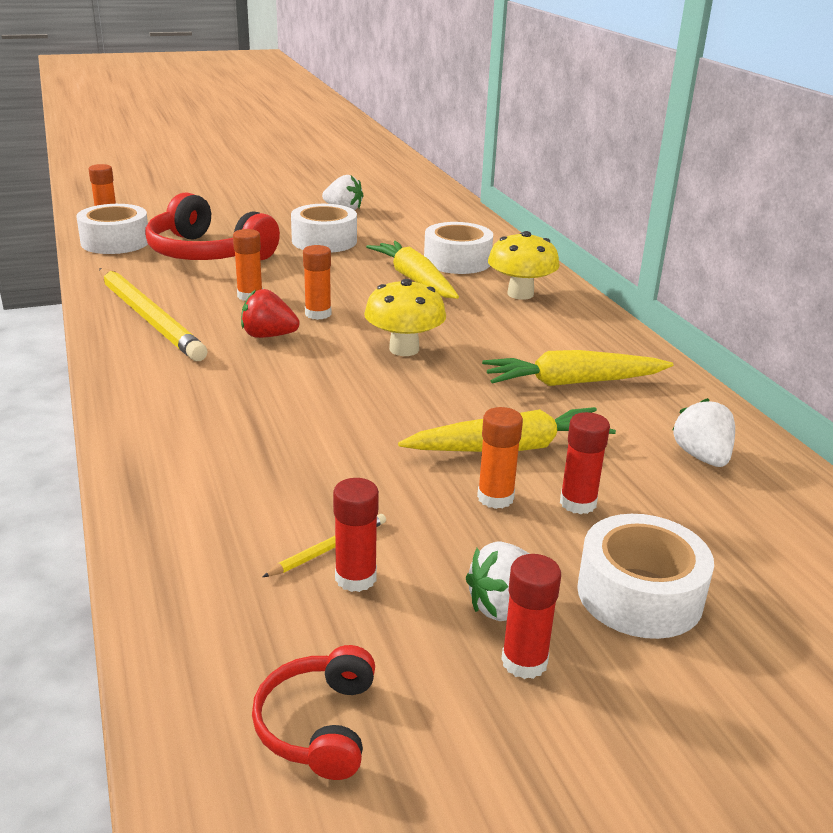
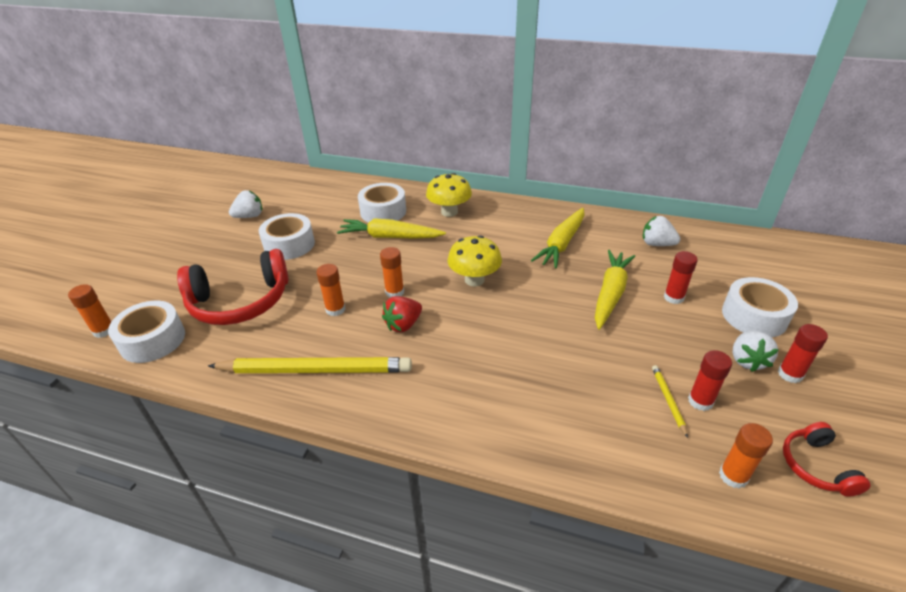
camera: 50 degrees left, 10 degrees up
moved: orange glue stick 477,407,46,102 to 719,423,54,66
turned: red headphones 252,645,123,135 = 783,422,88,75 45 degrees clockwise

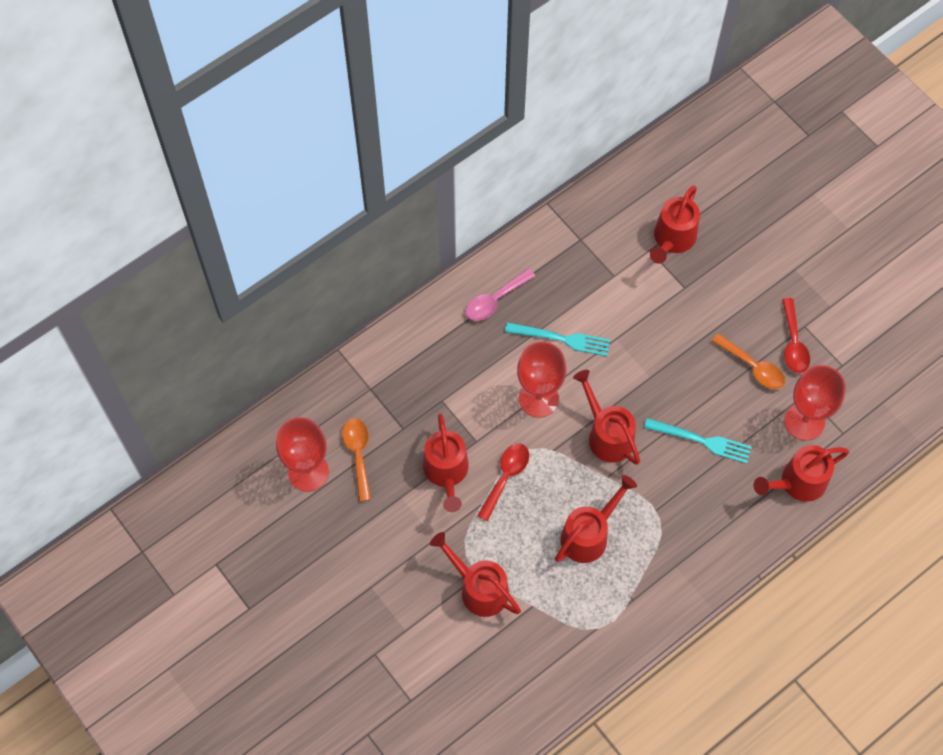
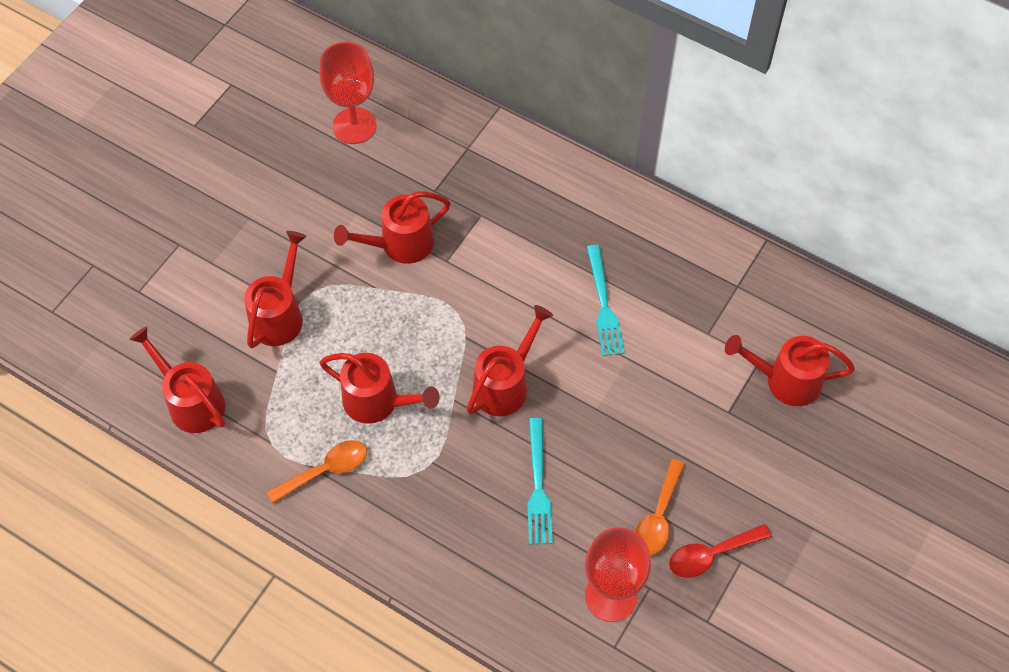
camera: 70 degrees right, 5 degrees down
removed: pink spoon 466,268,69,53; red goblet 517,342,50,76; red spoon 477,443,52,78
moved: orange spoon 342,418,29,83 to 267,440,100,63; red watering can 754,445,95,57 to 129,326,96,107

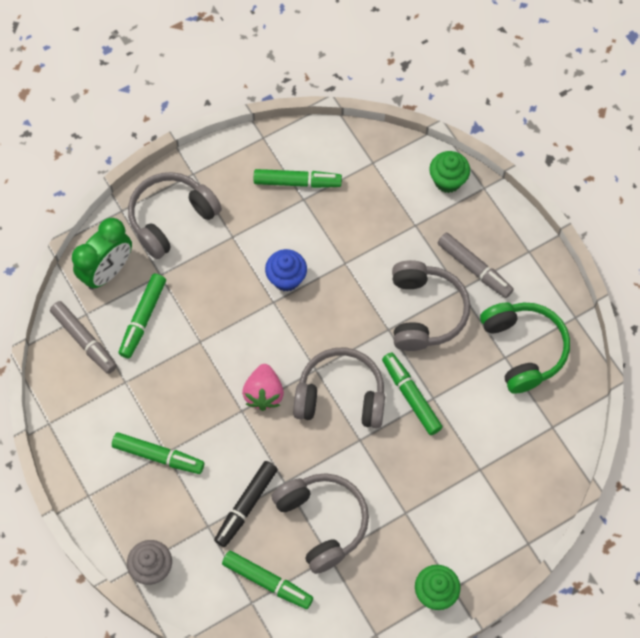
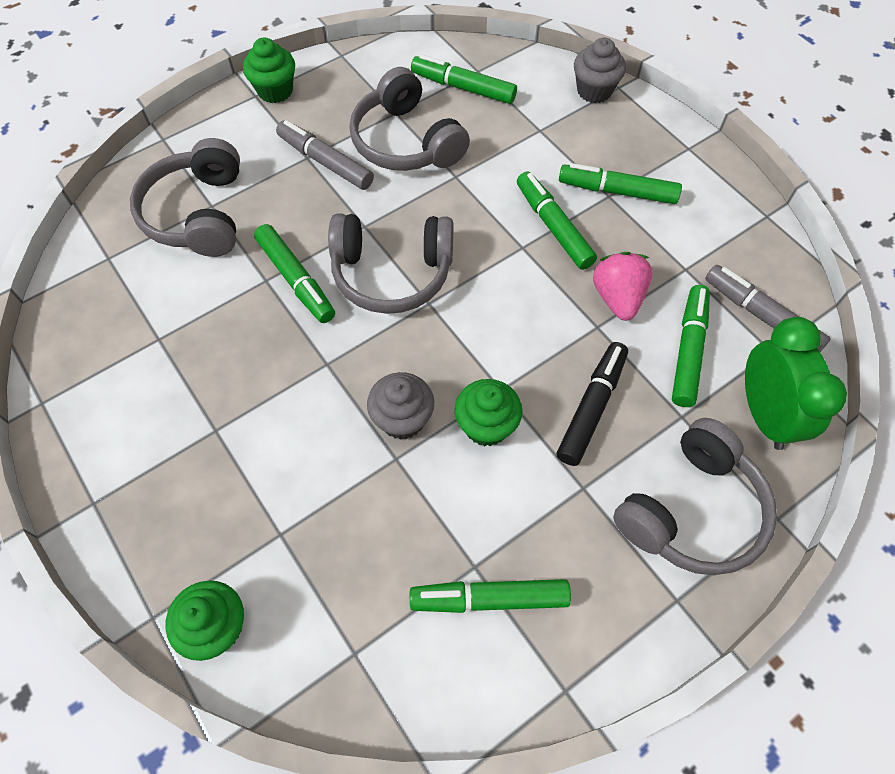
camera: 175 degrees right, 5 degrees down
removed: green headphones 480,302,90,92
added: green marker 517,171,80,99; grey cupcake 367,372,67,68
moved: grey marker 438,233,76,65 to 276,120,98,70; grey headphones 392,260,78,91 to 130,138,110,119; pink strawberry 242,364,42,47 to 593,252,60,69; black marker 214,461,64,86 to 557,342,71,124
recoloured: blue cupcake 265,249,42,43 to green cupcake 455,379,67,67
turned: green clock 72,218,60,72 = 745,317,102,133 135 degrees clockwise

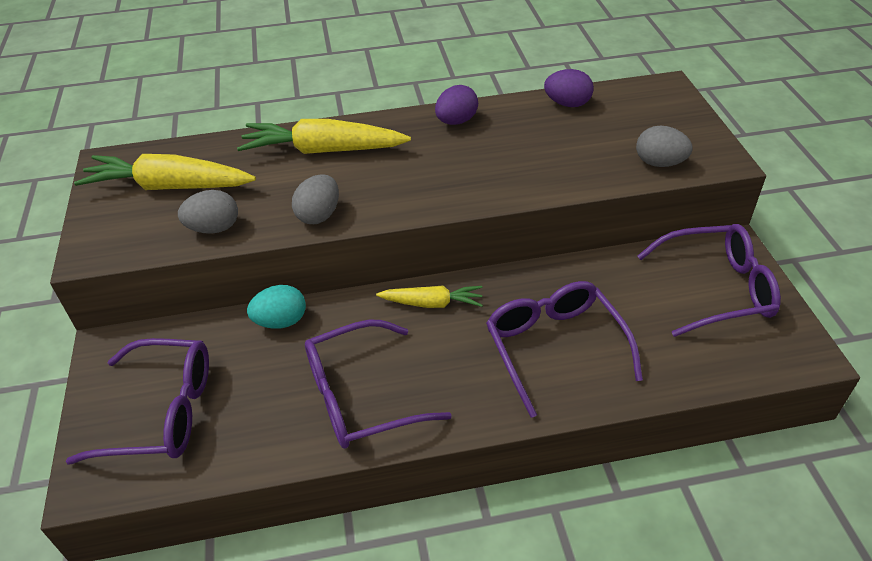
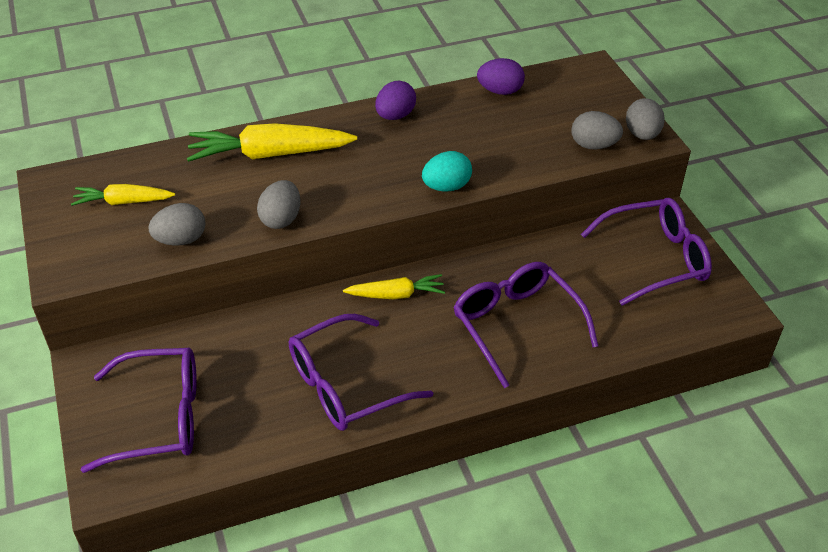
camera: 10 degrees left, 0 degrees up
added: grey egg 626,98,39,42
moved: turquoise egg 247,285,59,44 to 422,151,50,41
resized: yellow carrot 74,154,182,36 = 71,184,104,22 x0.57

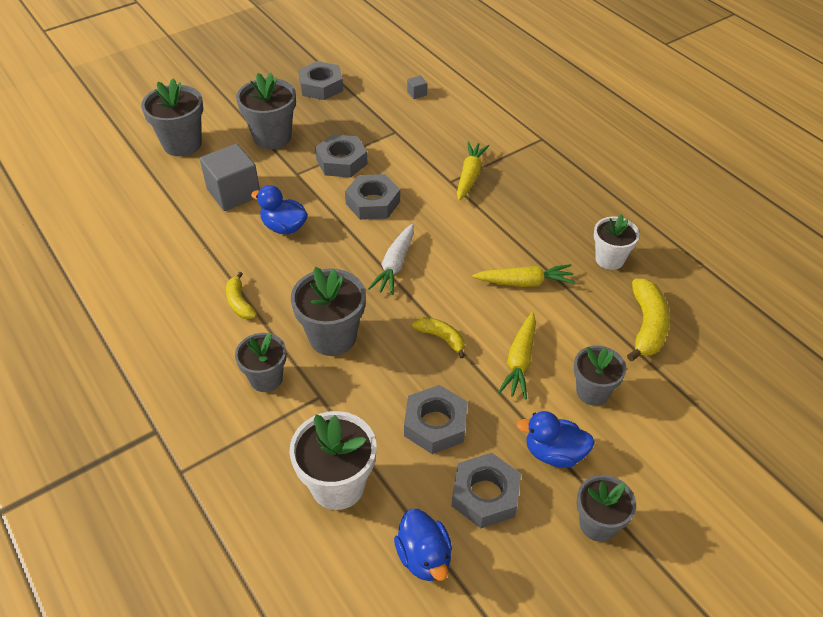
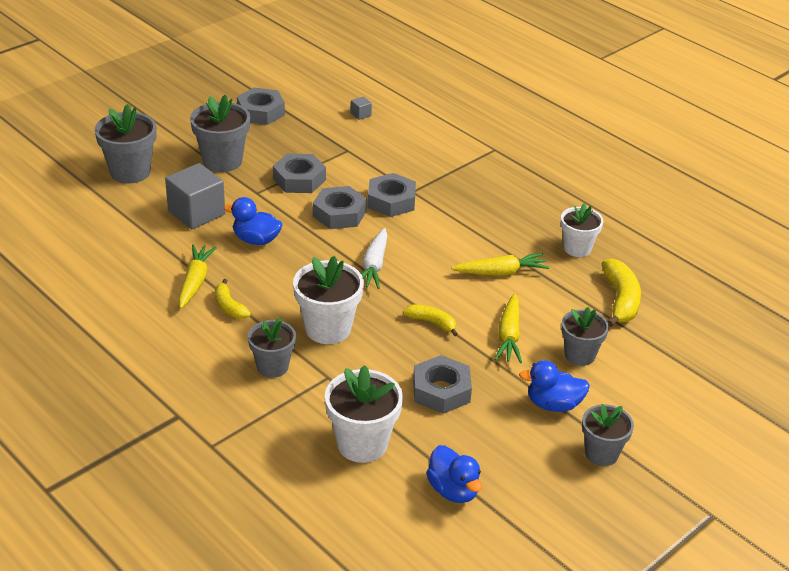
camera: 10 degrees left, 10 degrees down
moved: yellow carrot 457,141,32,60 to 178,244,39,65; grey nut 452,453,69,75 to 368,173,48,44
recoloured: grey flower pot 291,267,75,89 to white flower pot 293,256,71,88

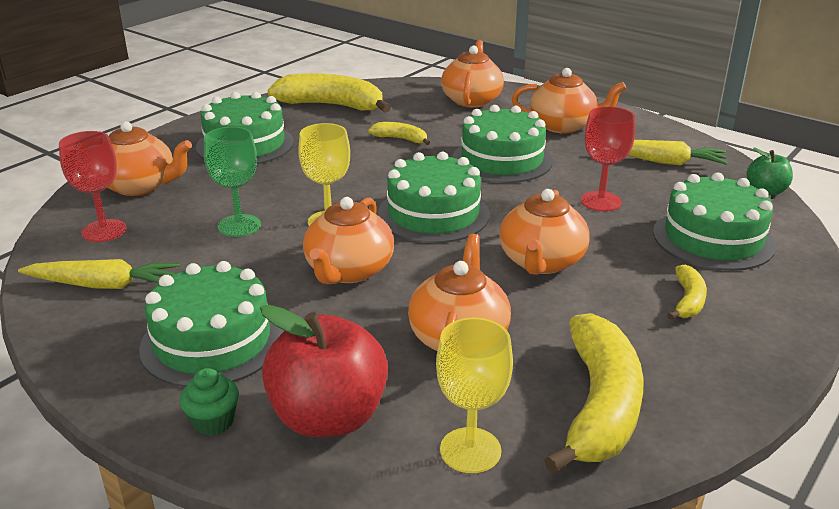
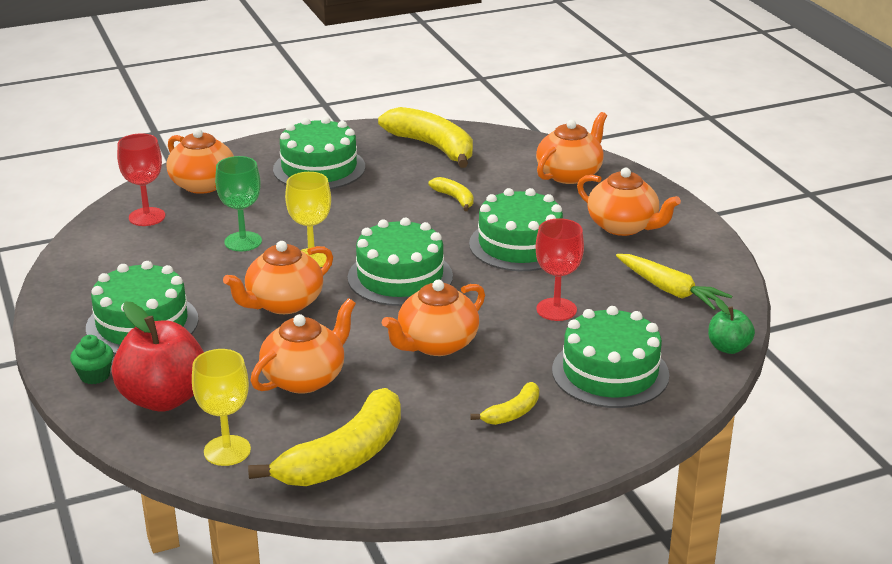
camera: 30 degrees right, 0 degrees up
removed: yellow carrot 18,259,162,30

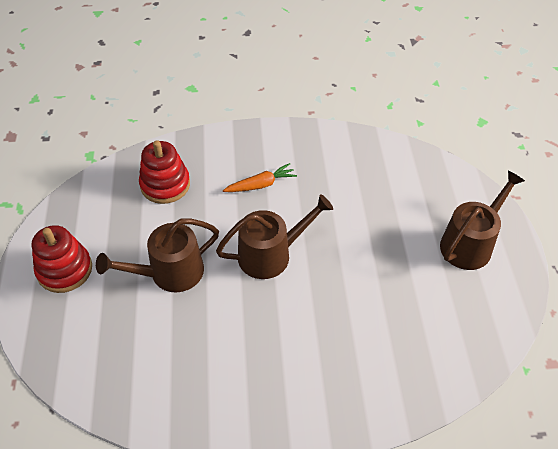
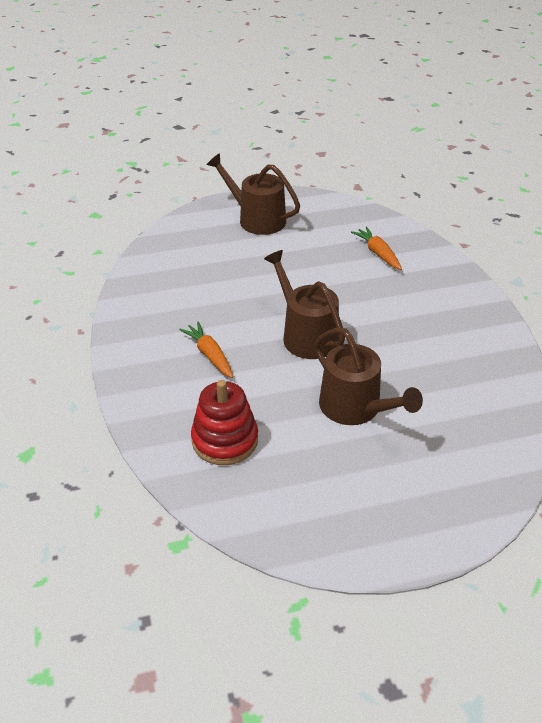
camera: 100 degrees left, 10 degrees down
removed: red stacking toy 32,225,60,68
added: orange carrot 351,227,51,43

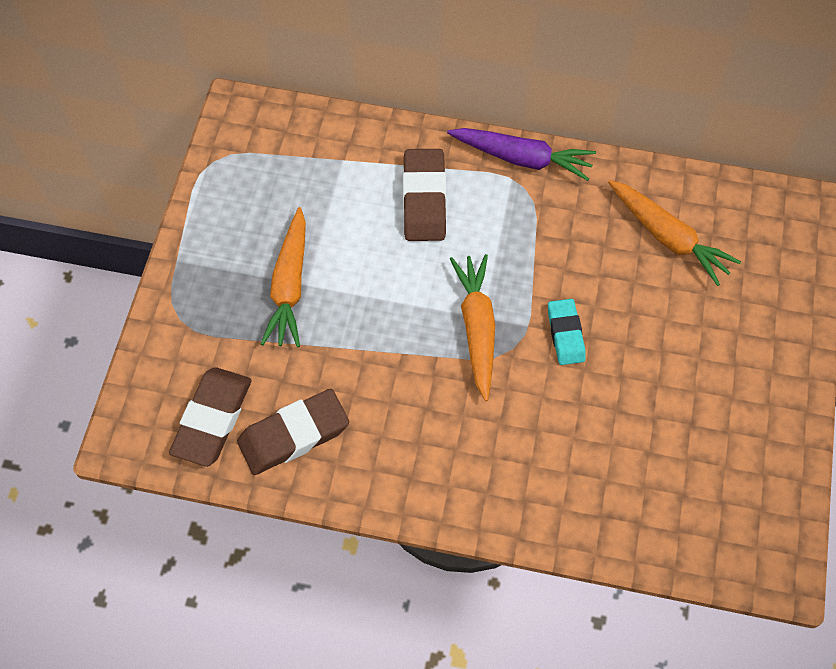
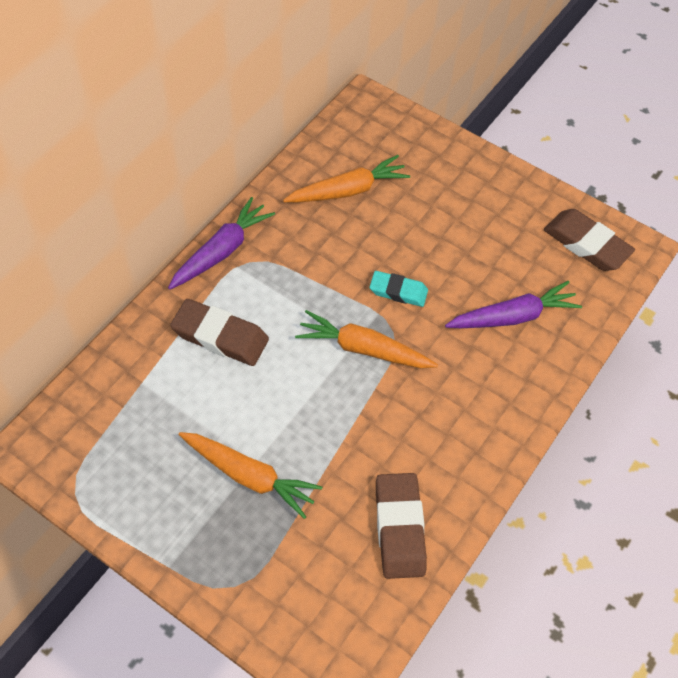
camera: 70 degrees left, 5 degrees down
added: purple carrot 445,281,137,47
moved: brown eraser 169,367,82,100 to 544,209,91,62

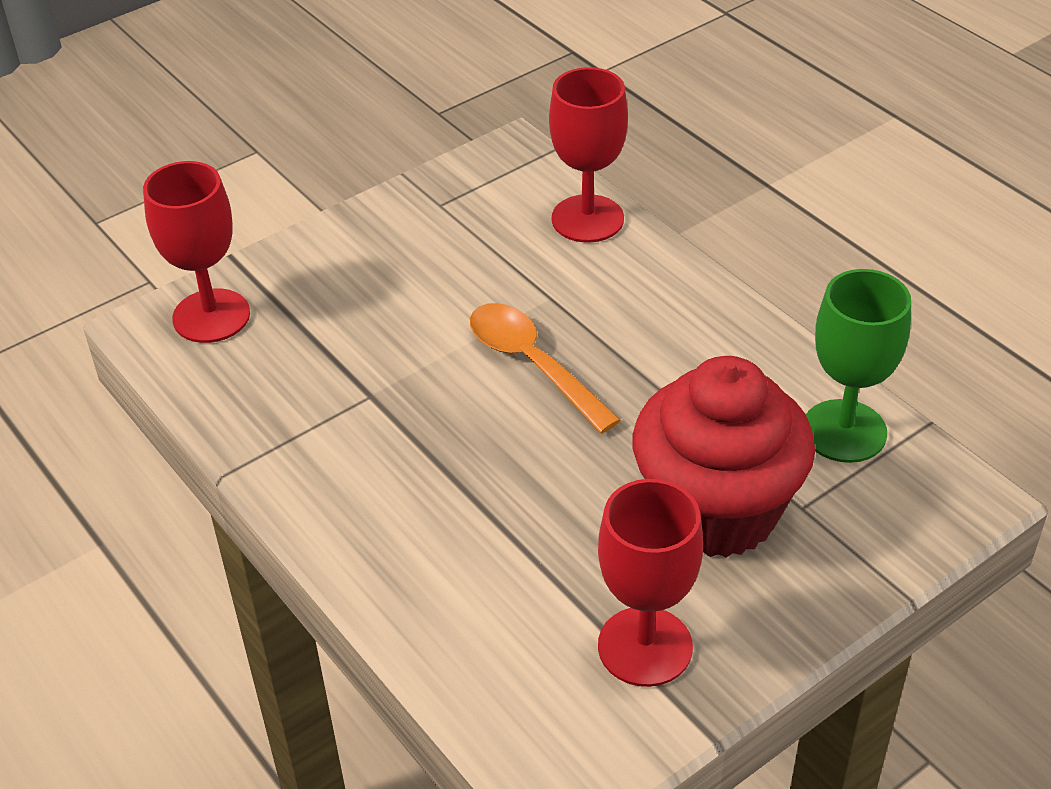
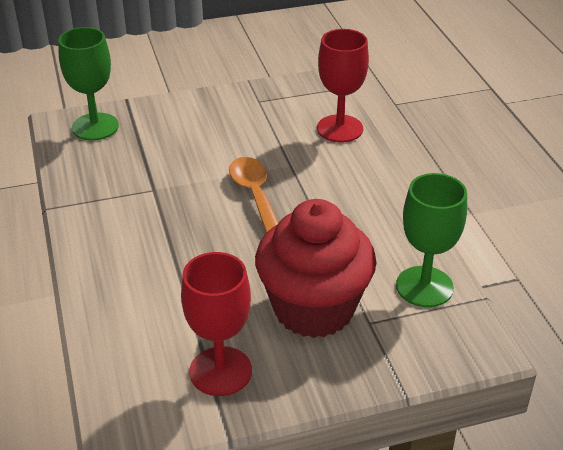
camera: 20 degrees right, 5 degrees down
recoloured: red goblet 143,161,107,182 to green goblet 58,27,61,113

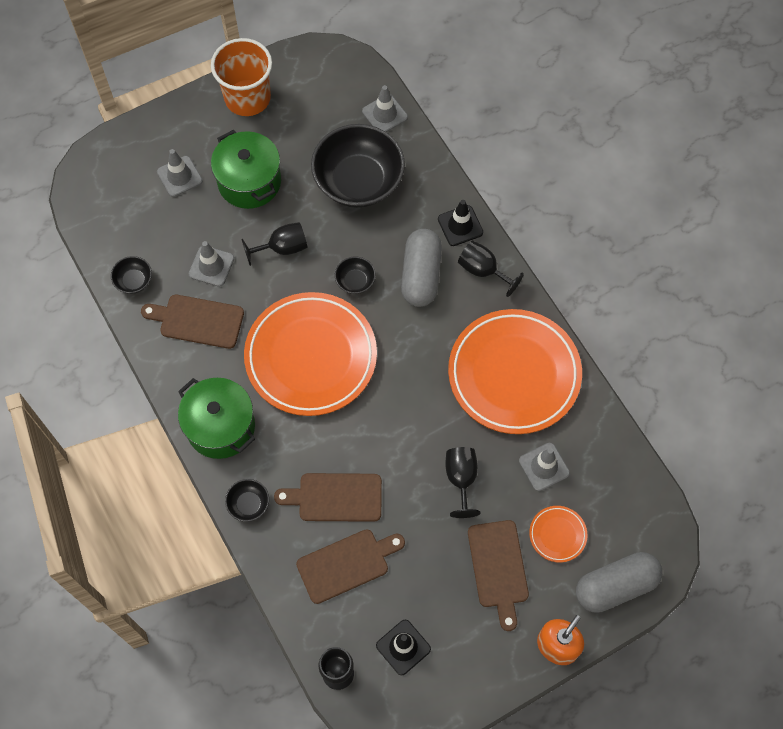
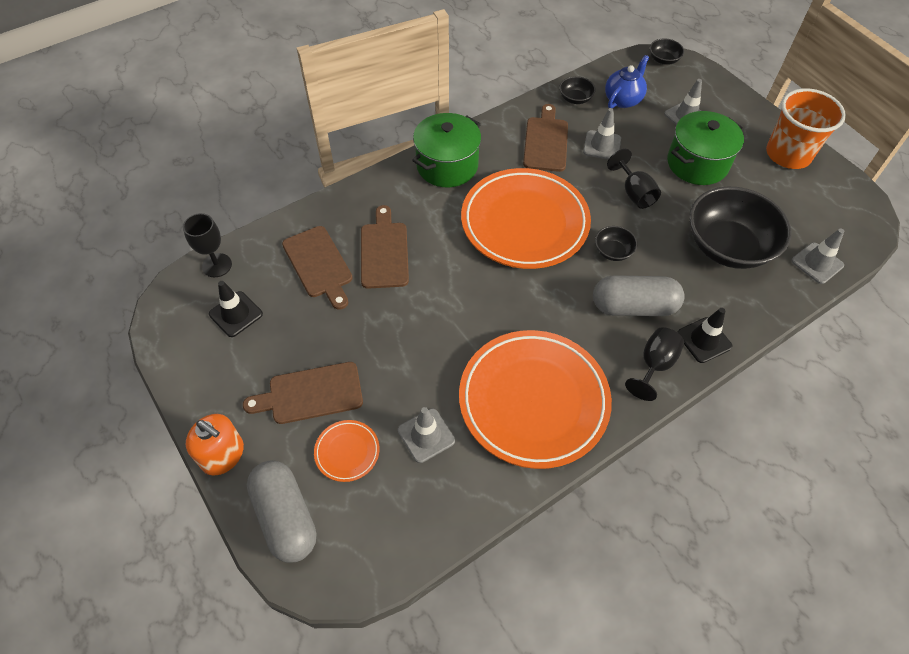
camera: 85 degrees right, 10 degrees down
removed: black goblet 445,447,36,71
added: blue teapot 605,55,44,53
moved: black bowl 225,479,44,43 to 650,38,34,27

